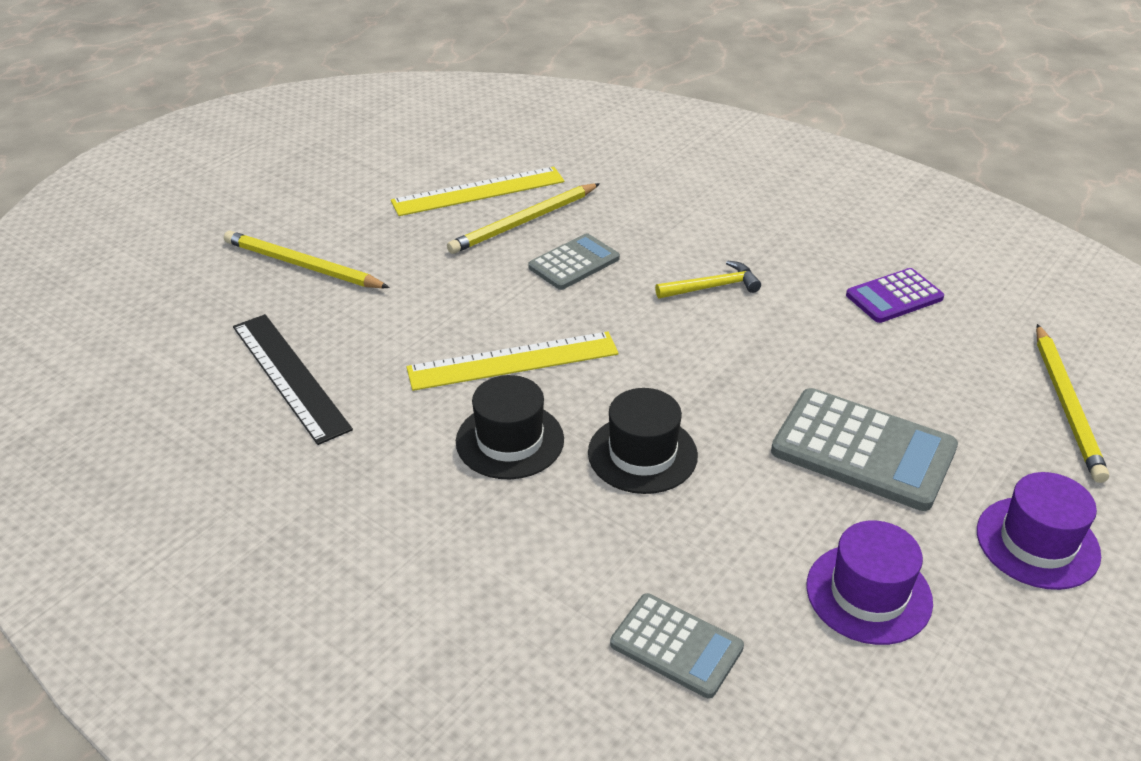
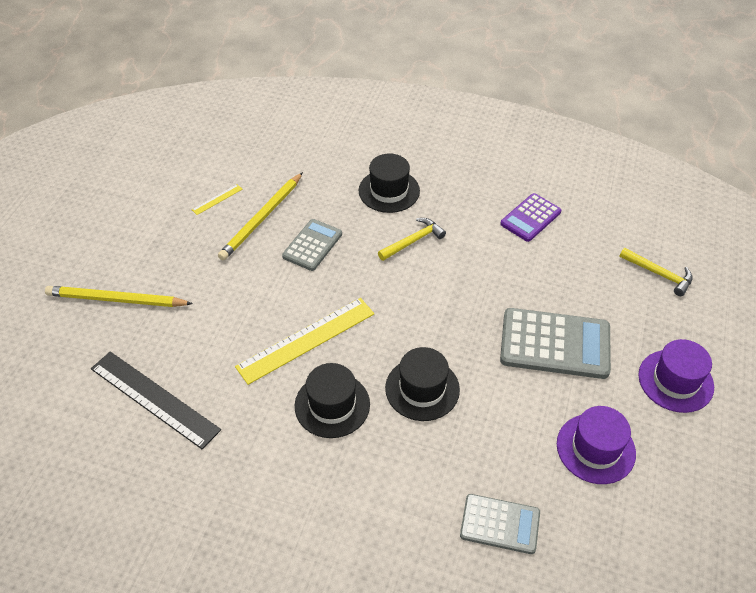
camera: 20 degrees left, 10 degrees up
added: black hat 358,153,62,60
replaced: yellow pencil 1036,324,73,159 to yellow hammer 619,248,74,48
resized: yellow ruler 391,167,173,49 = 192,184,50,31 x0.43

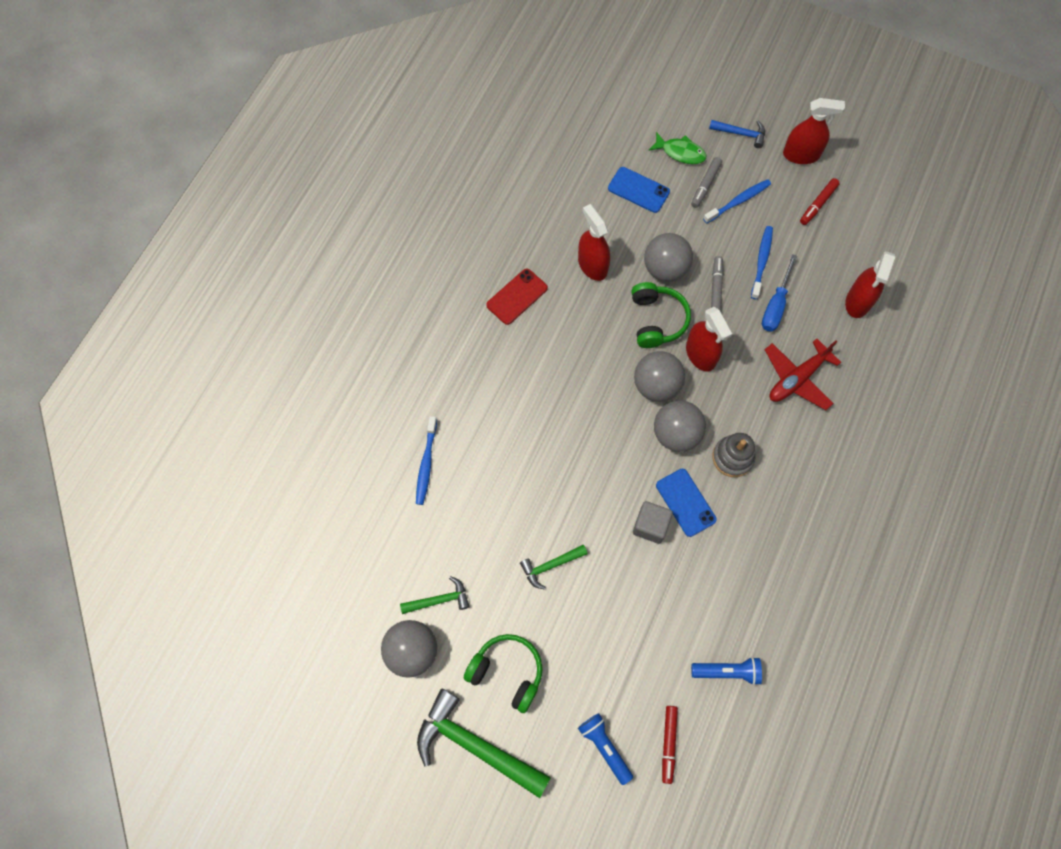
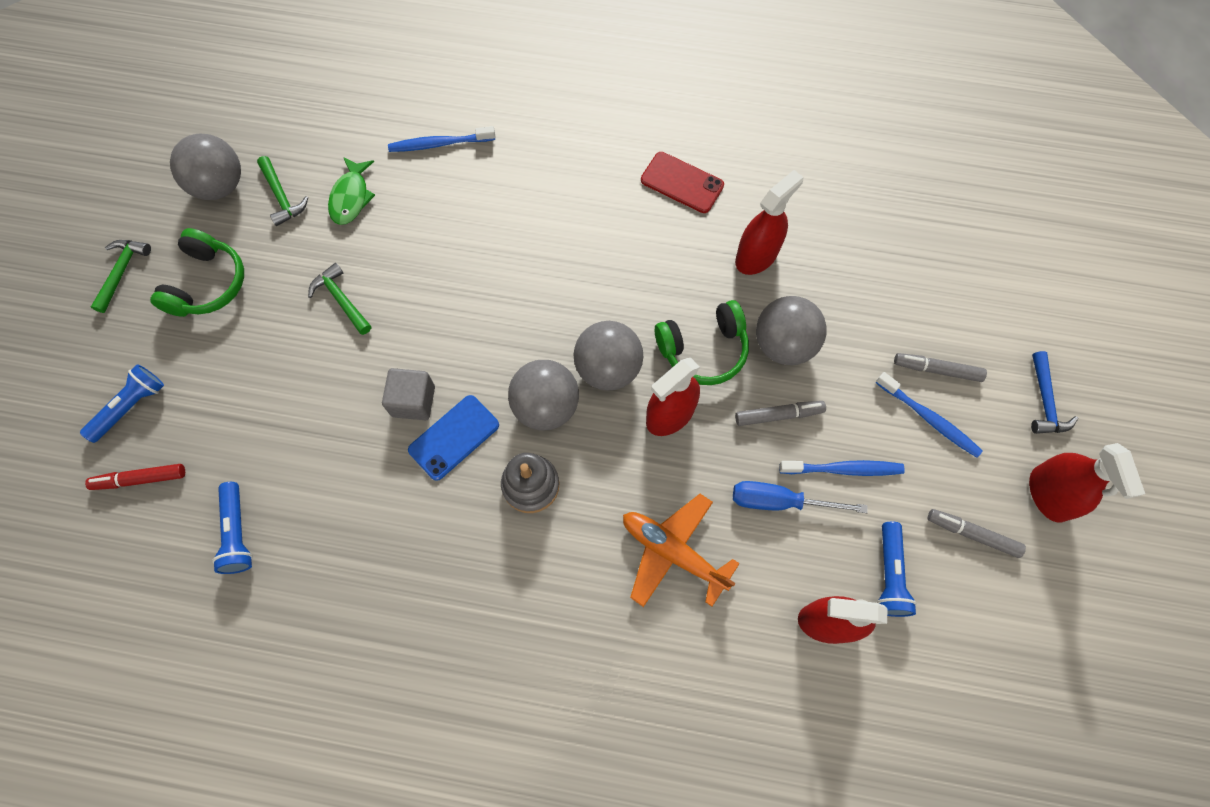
camera: 75 degrees right, 0 degrees up
removed: blue phone 608,167,62,46
added: blue flashlight 877,522,40,95
moved: green fish 648,132,58,32 to 328,157,47,68
recoloured: red marker 800,178,40,47 to grey marker 928,509,98,49; red plane 765,339,76,71 to orange plane 623,494,117,113
resized: green hammer 417,688,134,110 = 91,240,60,73 x0.51

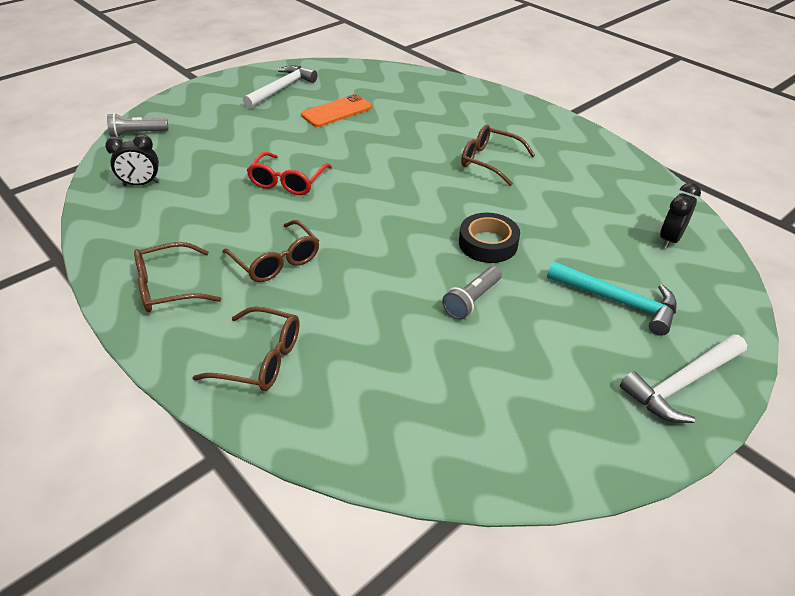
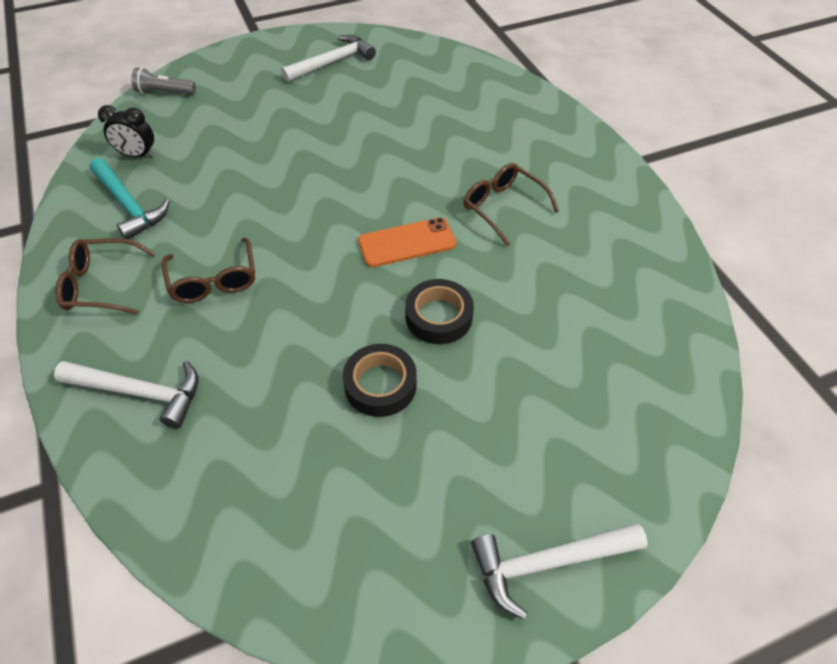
camera: 20 degrees right, 10 degrees up
removed: red glasses 247,152,85,43; black clock 660,183,41,66
moved: orange phone 301,94,71,33 to 358,217,98,50; turquoise hammer 547,261,130,75 to 90,158,80,81
replaced: grey flashlight 442,266,60,54 to black tape 343,344,74,73; brown glasses 192,306,108,85 to white hammer 54,361,145,68

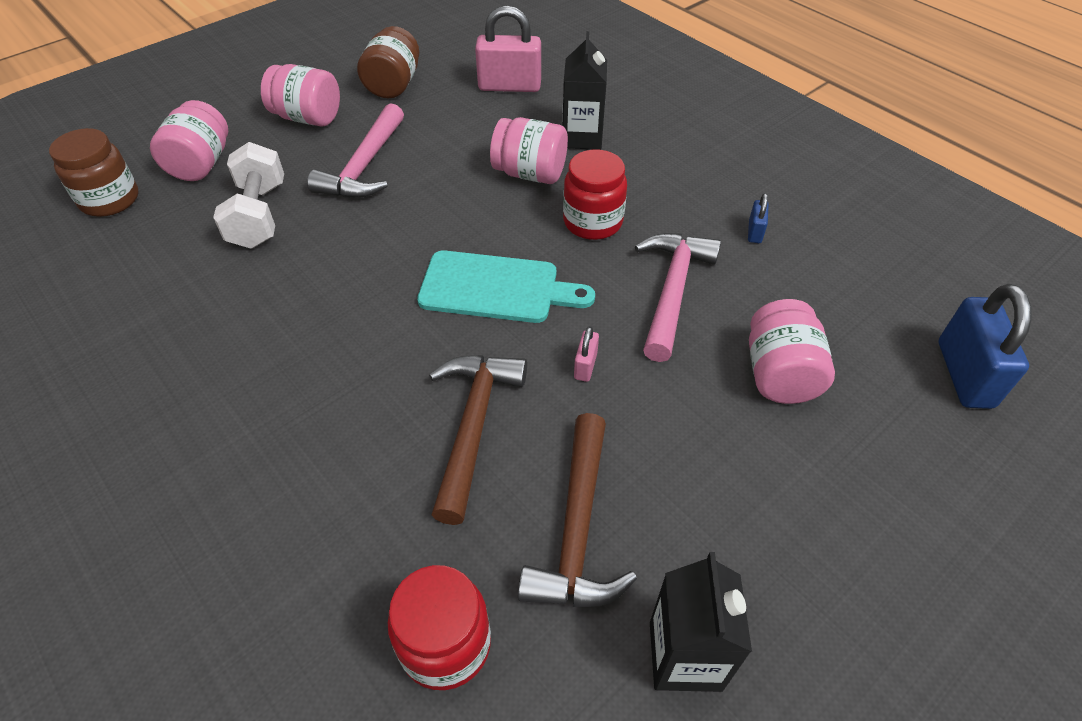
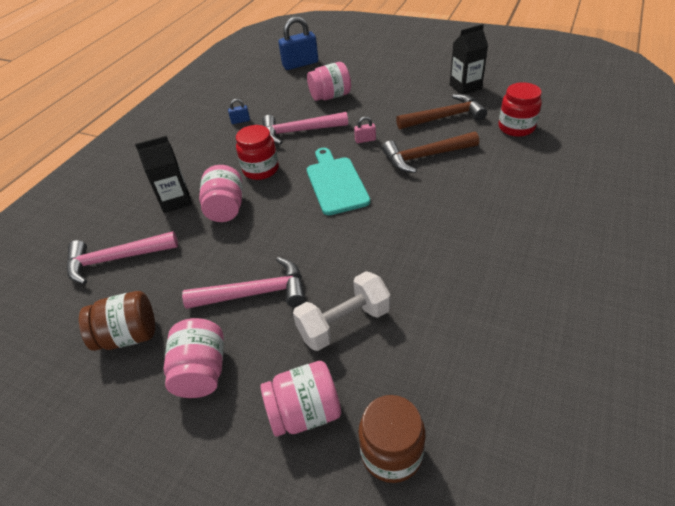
camera: 110 degrees left, 5 degrees down
replaced: pink padlock 475,6,66,86 to pink hammer 67,231,111,53

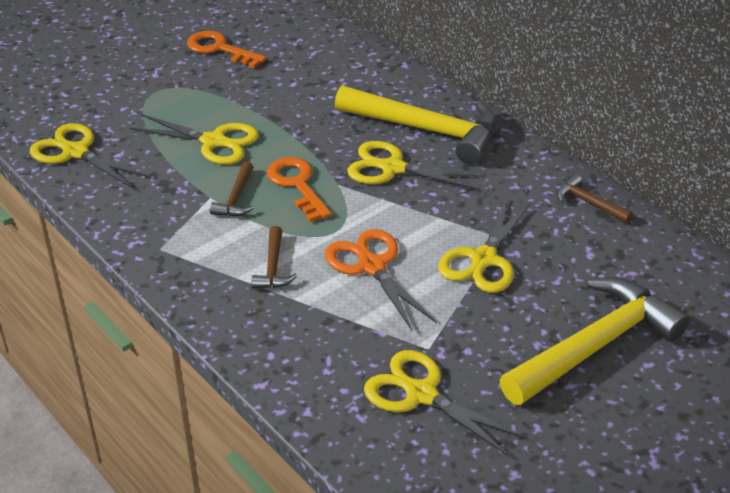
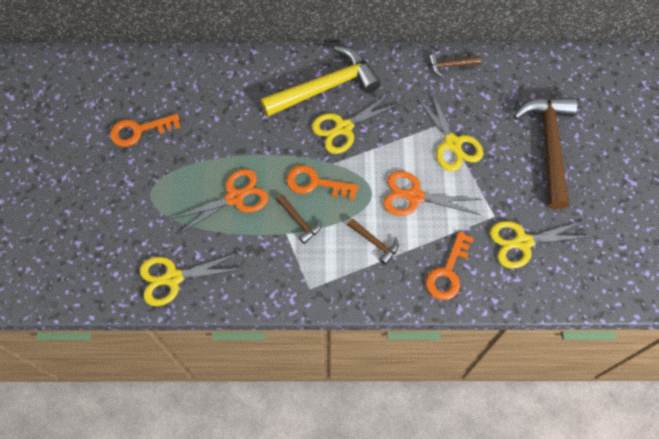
camera: 50 degrees left, 25 degrees up
added: orange key 426,231,48,69
recoloured: yellow scissors 129,114,130,51 to orange scissors 170,169,98,65; yellow hammer 500,277,190,128 to brown hammer 513,98,64,111

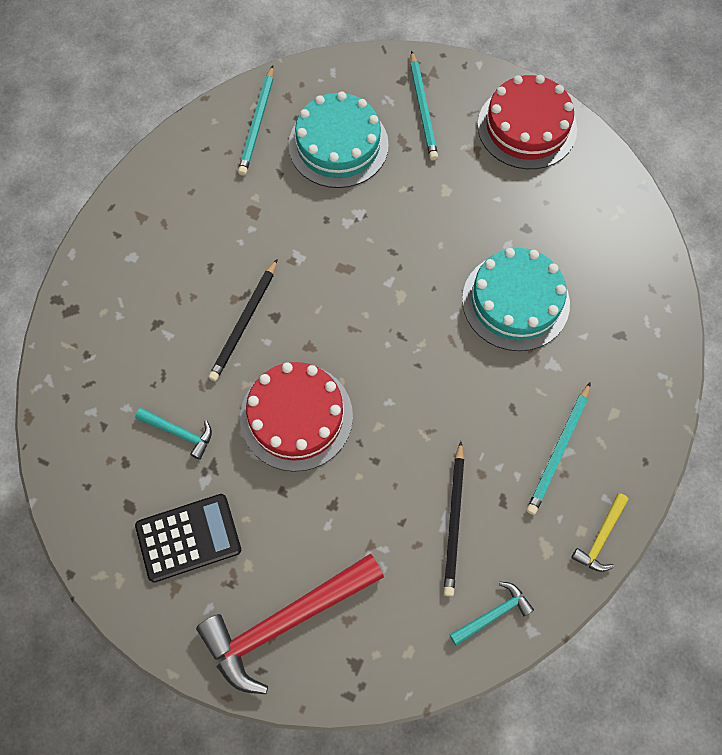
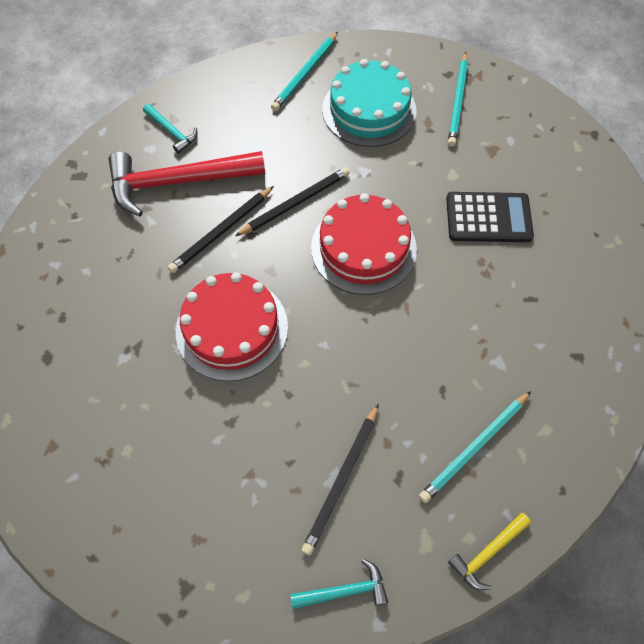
camera: 20 degrees right, 5 degrees down
removed: turquoise cake 462,248,108,103
added: black pencil 235,167,115,69
moved: red cake 478,75,99,94 to 311,193,106,102; turquoise hammer 135,408,77,52 to 143,104,55,50; black calculator 135,494,106,88 to 446,192,88,50; red hammer 196,554,188,140 to 108,151,157,65

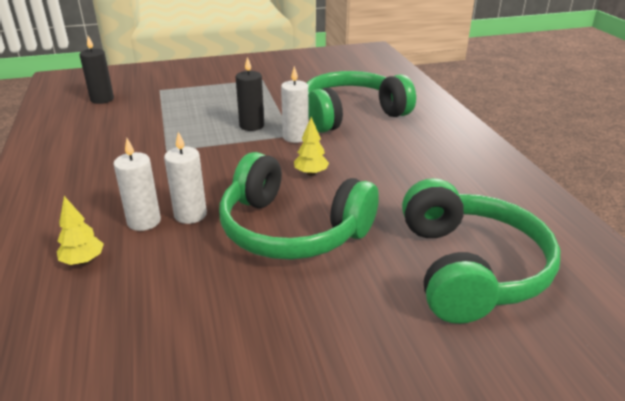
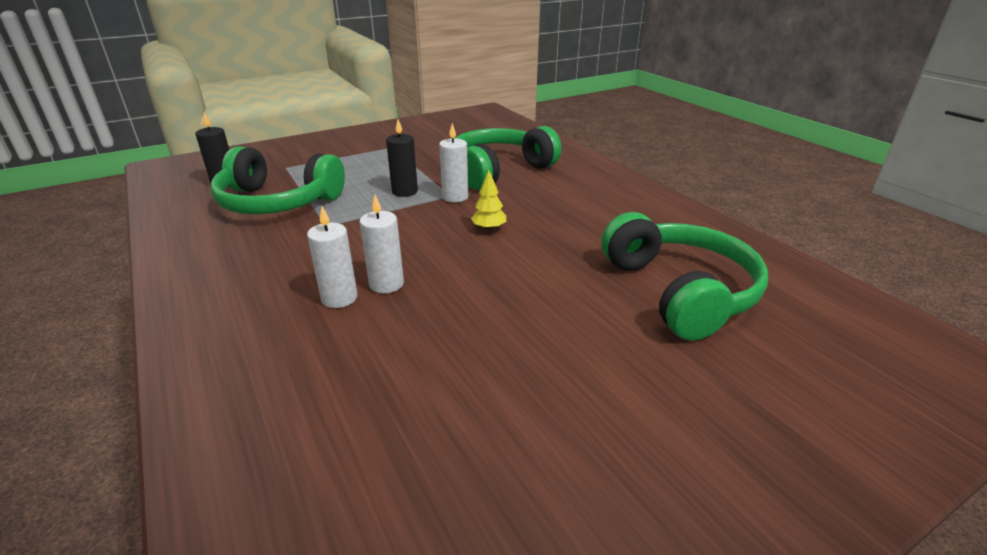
camera: 15 degrees left, 0 degrees up
removed: yellow tree 57,196,47,69
moved: green headphones 219,152,160,108 to 211,146,134,68

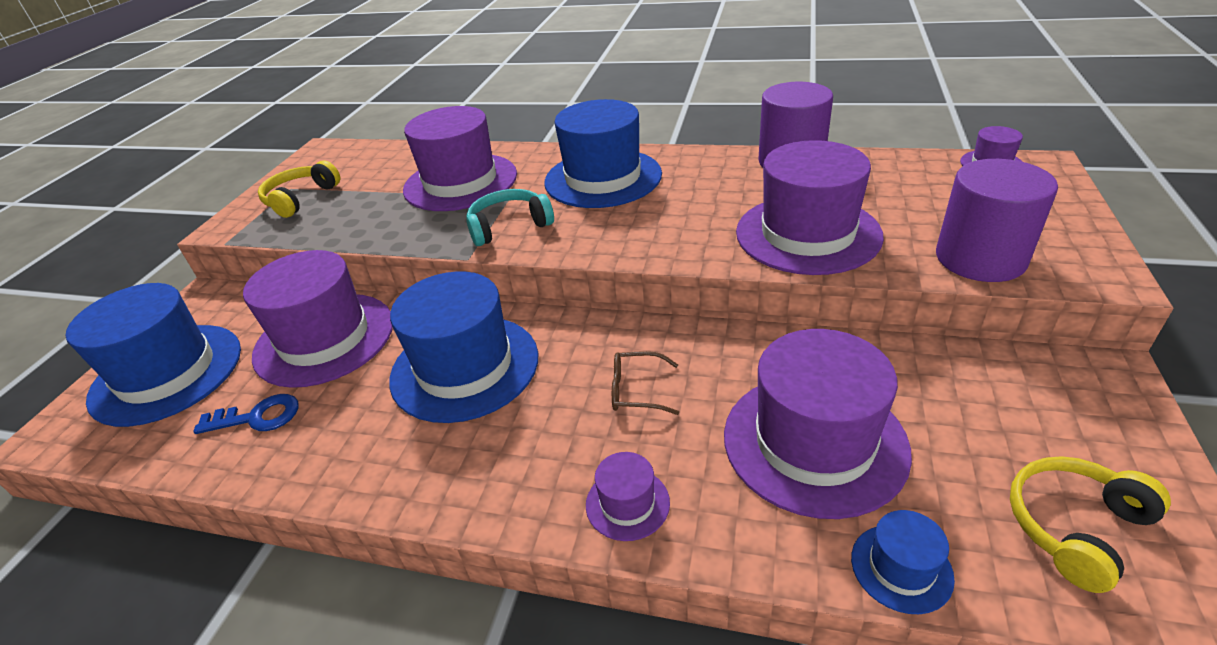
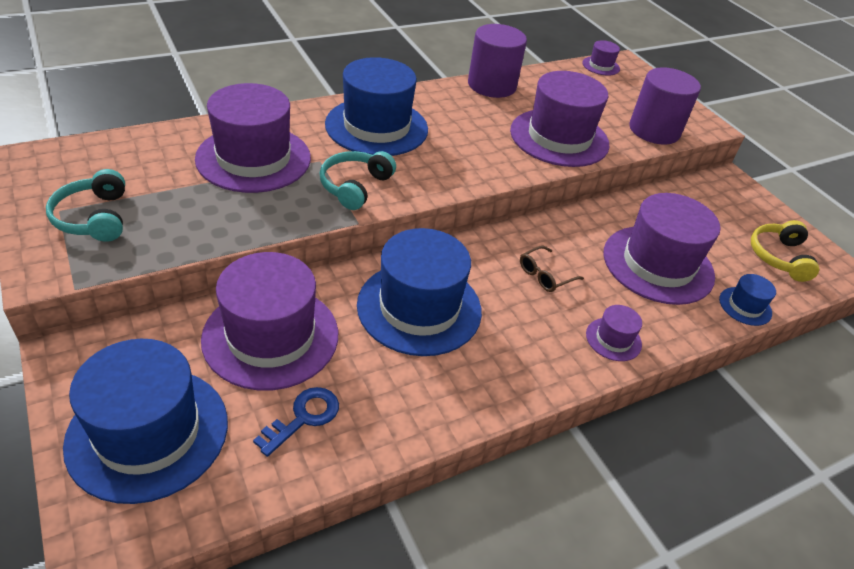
camera: 50 degrees left, 5 degrees up
recoloured: yellow headphones 258,161,82,57 to turquoise headphones 46,169,79,73

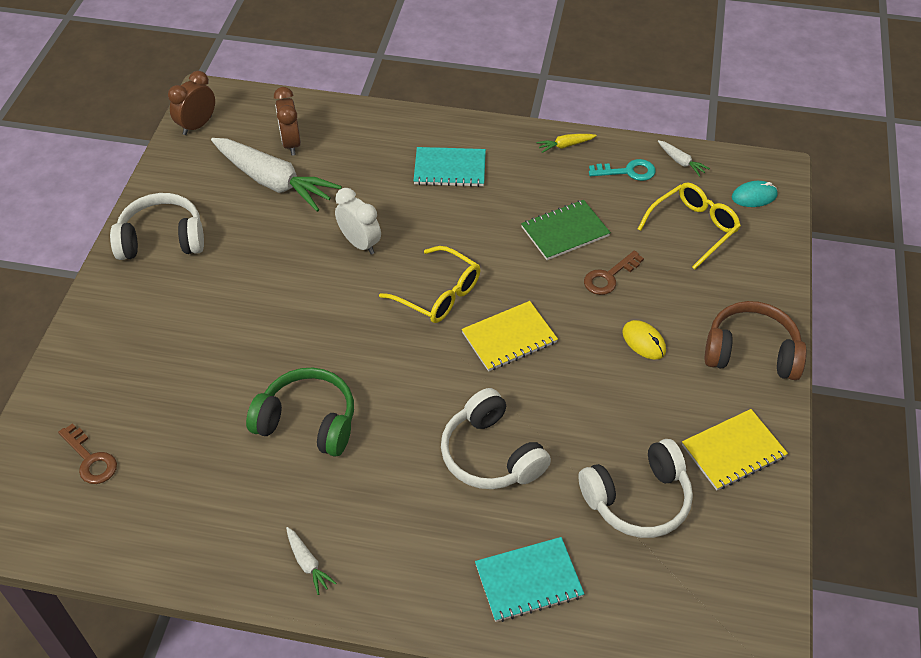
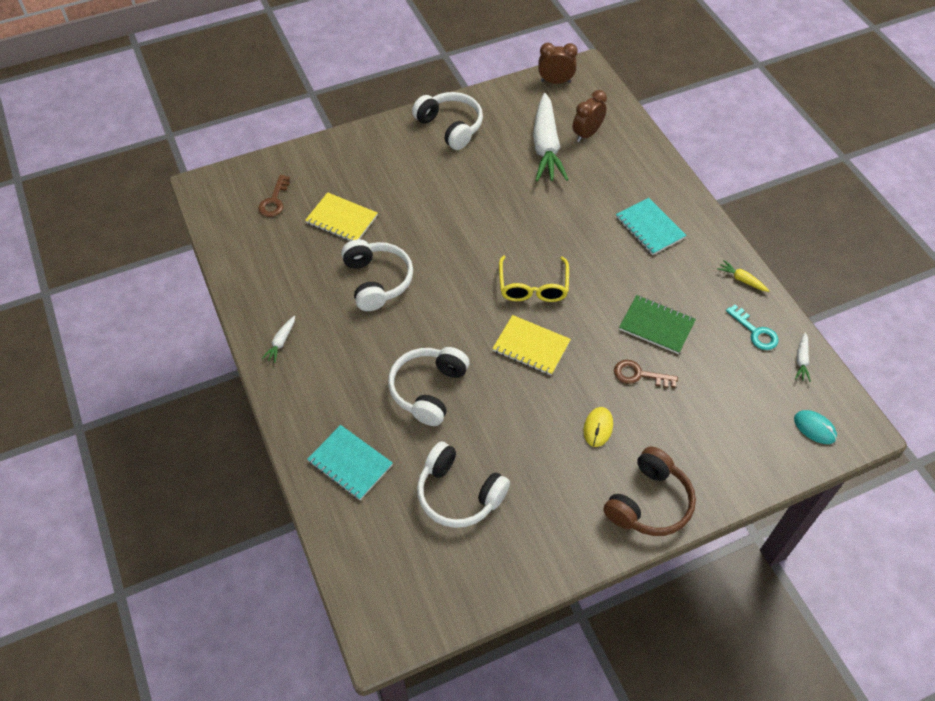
camera: 55 degrees right, 5 degrees up
removed: yellow glasses 638,183,103,87; white clock 335,188,46,67
moved: yellow notebook 682,409,106,81 to 305,192,72,49
recoloured: green headphones 246,368,108,89 to white headphones 341,239,72,72
turned: brown headphones 704,301,103,79 = 603,446,93,90 60 degrees clockwise

